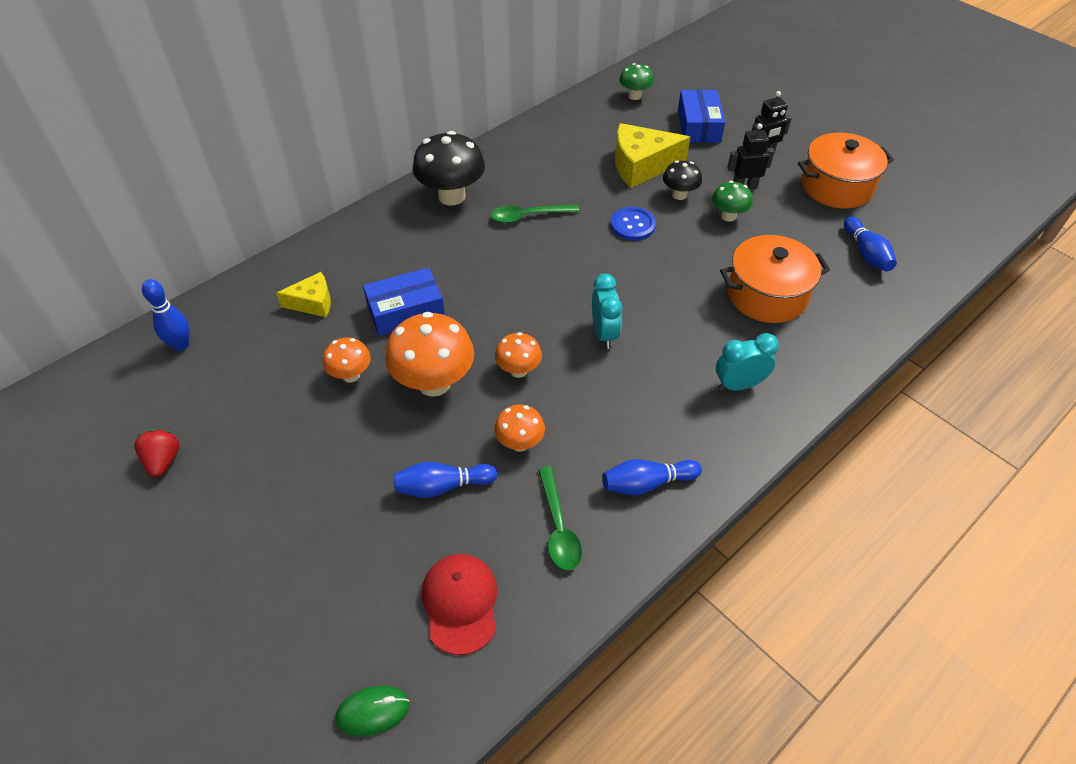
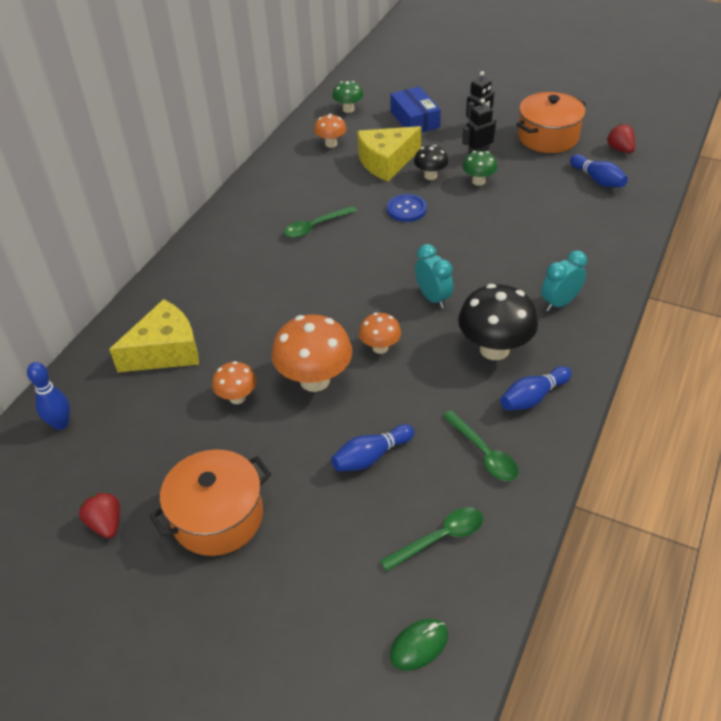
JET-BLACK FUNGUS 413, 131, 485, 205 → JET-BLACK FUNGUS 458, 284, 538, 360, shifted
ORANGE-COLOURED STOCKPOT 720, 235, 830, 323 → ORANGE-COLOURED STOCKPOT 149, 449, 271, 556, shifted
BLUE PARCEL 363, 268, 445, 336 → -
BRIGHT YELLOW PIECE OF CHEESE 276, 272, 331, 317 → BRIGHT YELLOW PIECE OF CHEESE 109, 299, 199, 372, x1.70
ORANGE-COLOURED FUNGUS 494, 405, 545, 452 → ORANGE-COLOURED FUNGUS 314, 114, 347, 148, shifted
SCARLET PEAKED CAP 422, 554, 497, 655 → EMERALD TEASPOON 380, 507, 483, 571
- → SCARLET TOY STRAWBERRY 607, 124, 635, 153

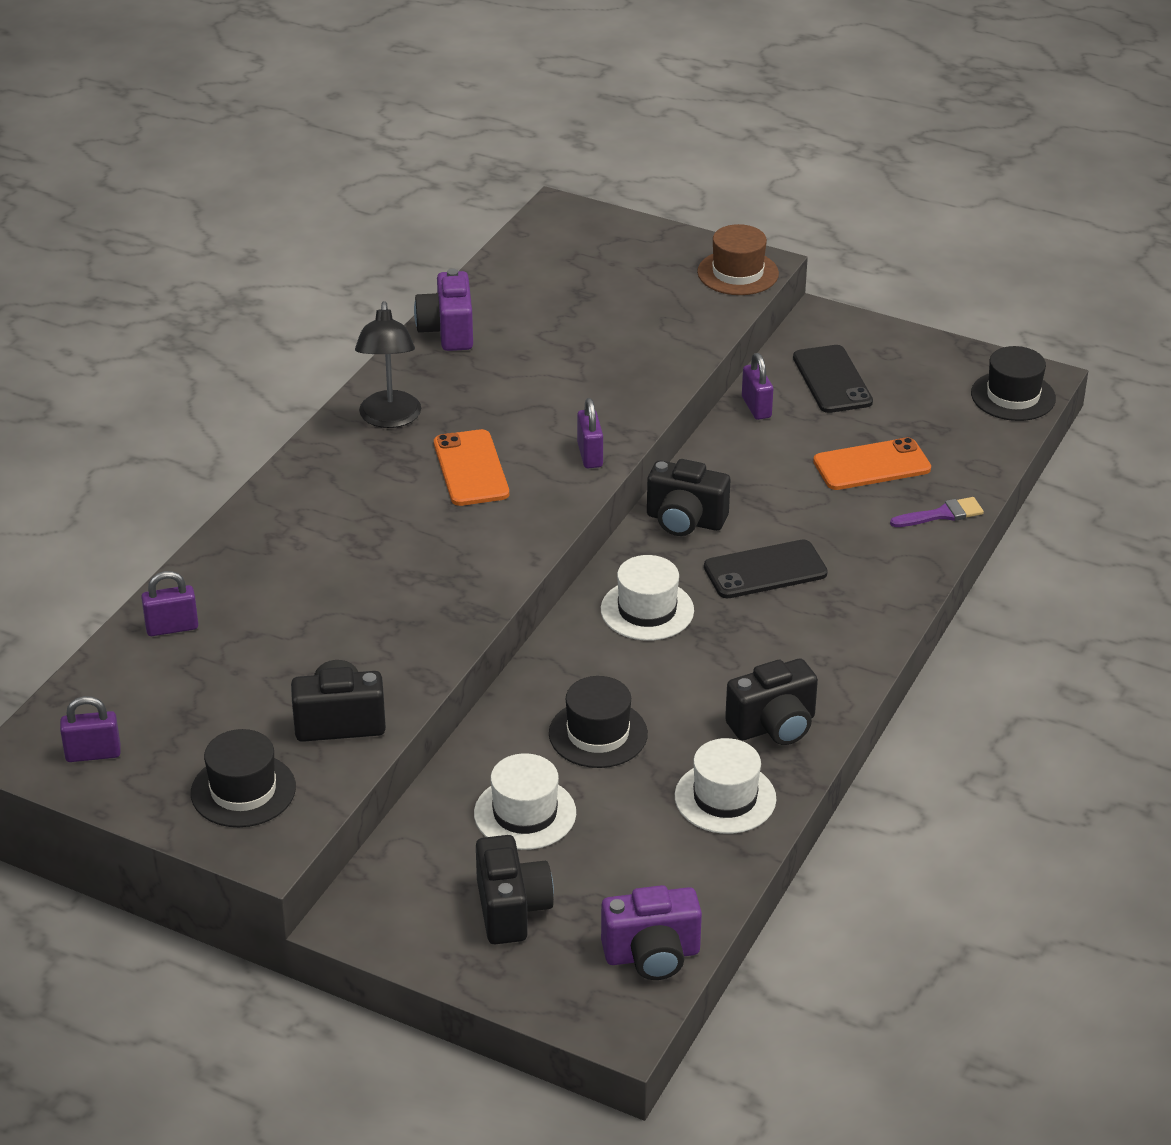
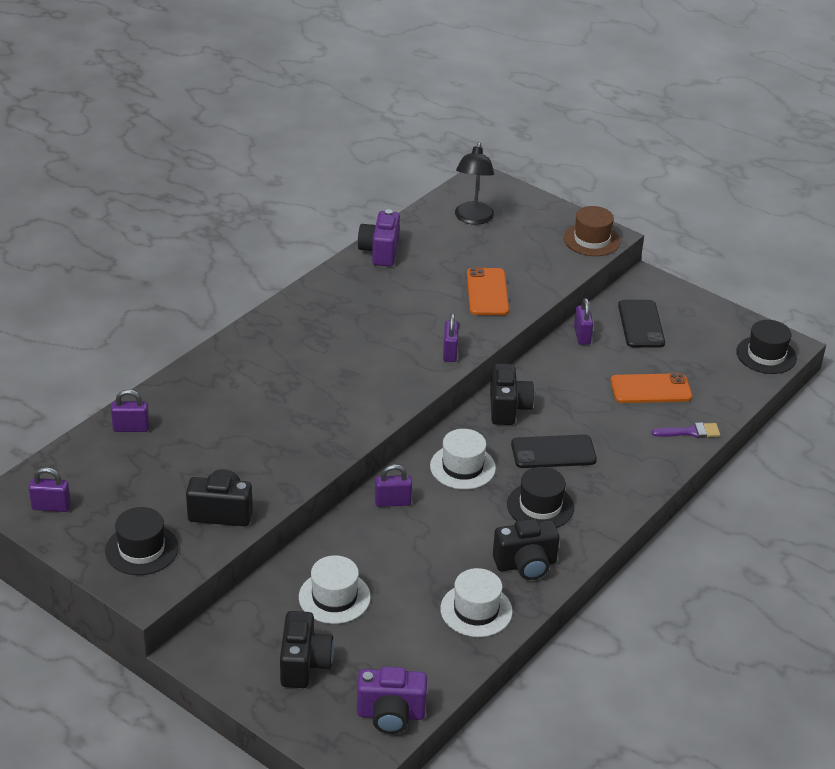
JET-BLACK DESK LAMP 355, 301, 421, 428 → JET-BLACK DESK LAMP 455, 142, 494, 225, shifted
ORANGE-COLOURED PHONE 434, 429, 509, 506 → ORANGE-COLOURED PHONE 467, 267, 509, 315, shifted
JET-BLACK CAMERA 647, 459, 730, 536 → JET-BLACK CAMERA 490, 363, 534, 425, 120 degrees counterclockwise
JET-BLACK TOP HAT 549, 676, 648, 768 → JET-BLACK TOP HAT 507, 467, 574, 528, shifted
- → ROYAL PURPLE SMALL LOCK 375, 464, 412, 507

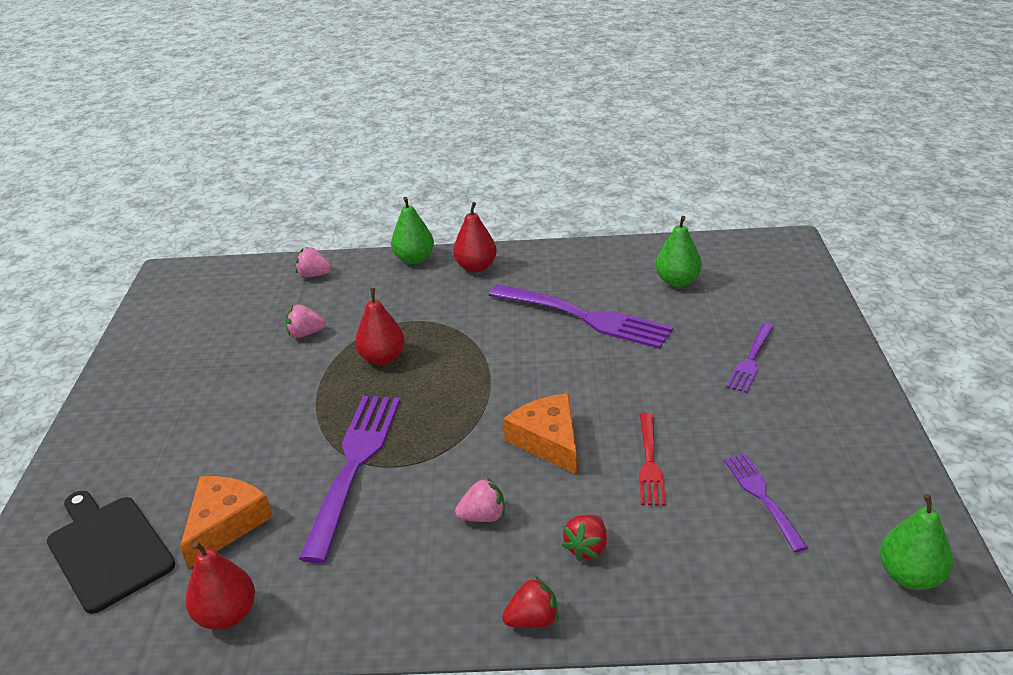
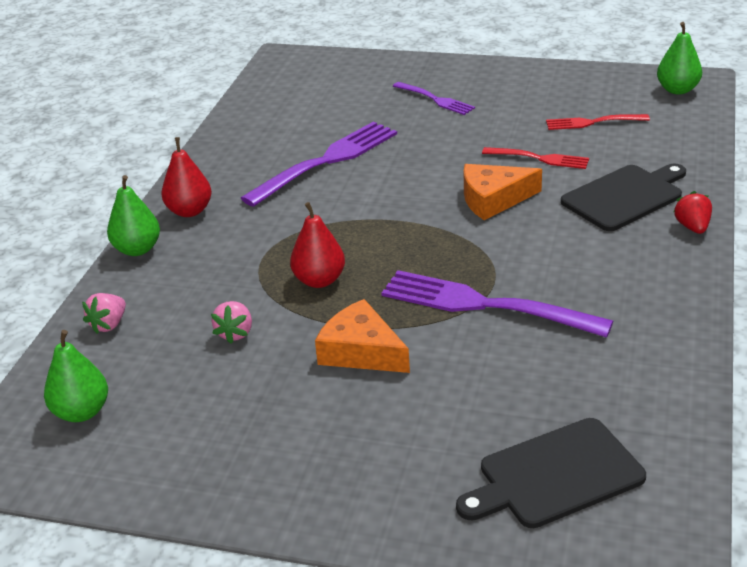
EMERALD PEAR FRUIT 655, 216, 702, 287 → EMERALD PEAR FRUIT 44, 330, 108, 422, shifted
ROYAL PURPLE FORK 724, 453, 808, 552 → SCARLET FORK 546, 114, 650, 130
ORANGE-COLOURED PIECE OF CHEESE 180, 476, 273, 569 → ORANGE-COLOURED PIECE OF CHEESE 315, 299, 410, 373, shifted
ROSE-PINK TOY STRAWBERRY 455, 477, 505, 522 → -
SCARLET TOY STRAWBERRY 562, 514, 607, 561 → JET-BLACK CHOPPING BOARD 561, 163, 686, 231
SCARLET PEAR FRUIT 186, 541, 255, 630 → -

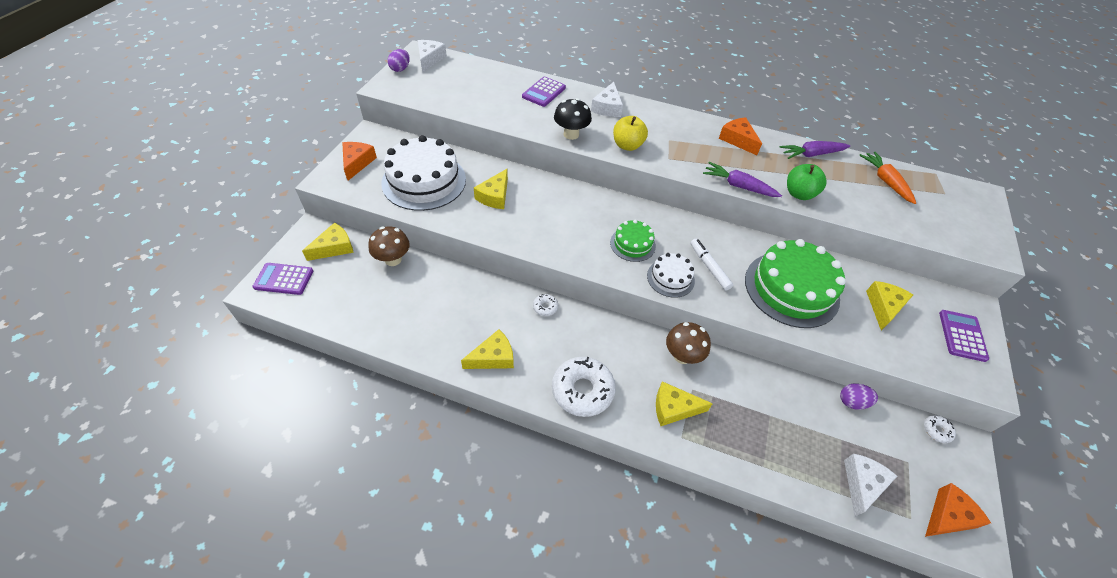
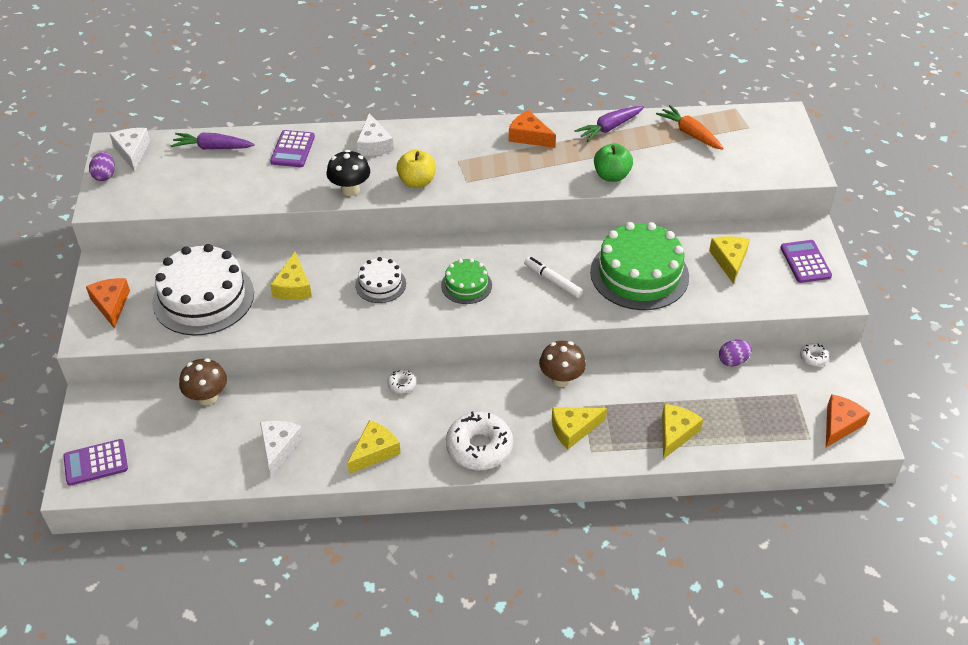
ROYAL PURPLE ROOT VEGETABLE 703, 162, 782, 197 → ROYAL PURPLE ROOT VEGETABLE 170, 133, 255, 149, shifted
BRIGHT YELLOW PIECE OF CHEESE 302, 223, 354, 261 → BRIGHT YELLOW PIECE OF CHEESE 662, 404, 703, 459, shifted
WHITE GATEAU 647, 253, 695, 298 → WHITE GATEAU 355, 257, 406, 303, shifted
WHITE PIECE OF CHEESE 844, 454, 897, 517 → WHITE PIECE OF CHEESE 260, 421, 303, 476, shifted

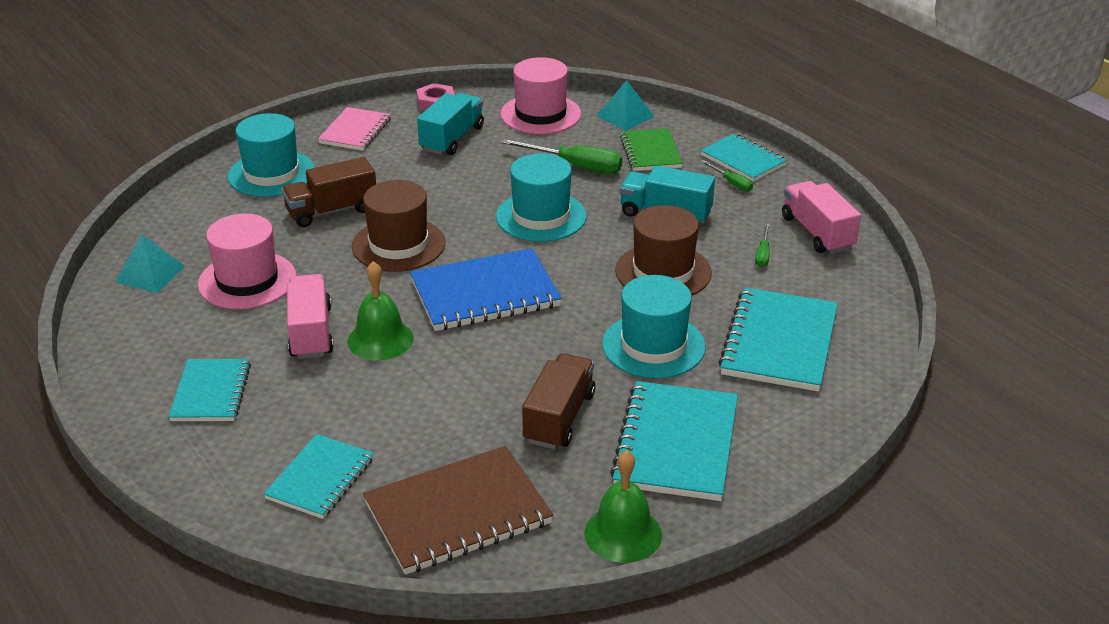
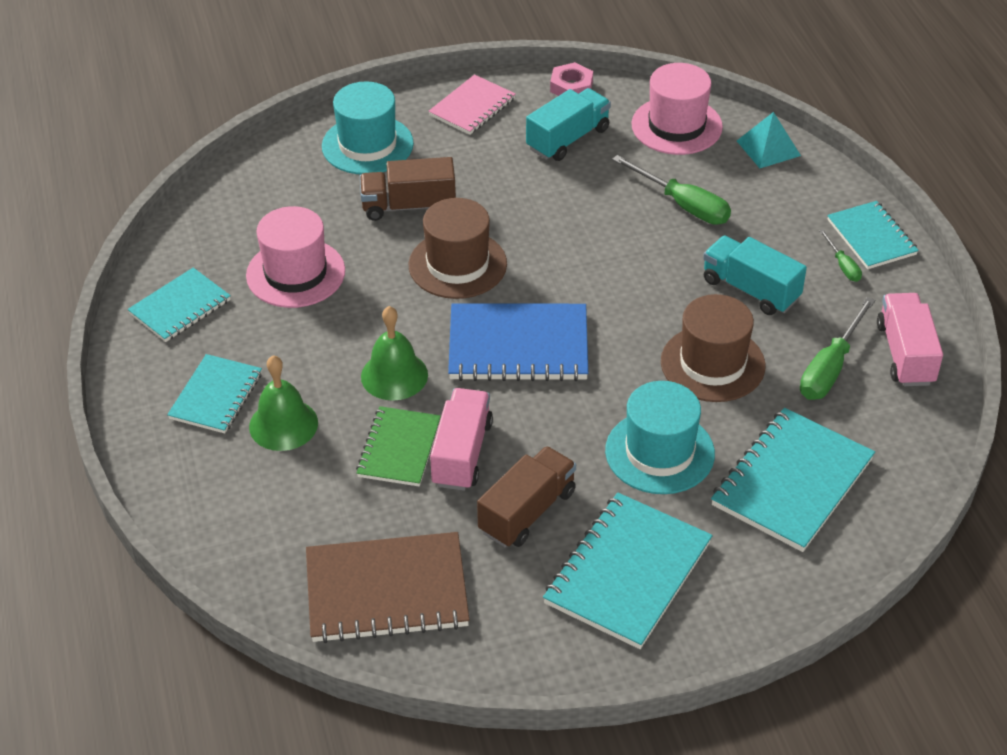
EMERALD NOTEBOOK 620, 128, 683, 171 → EMERALD NOTEBOOK 356, 406, 441, 487, shifted
AQUA TOP HAT 496, 153, 587, 242 → -
EMERALD FLAT SCREWDRIVER 755, 224, 770, 268 → EMERALD FLAT SCREWDRIVER 800, 297, 875, 400, x1.91
AQUA PYRAMID SHAPE 115, 235, 185, 293 → -
ROSE-PINK TRUCK 287, 274, 334, 359 → ROSE-PINK TRUCK 430, 388, 493, 491, shifted
AQUA NOTEBOOK 264, 434, 374, 519 → AQUA NOTEBOOK 128, 268, 231, 342, shifted
EMERALD HAND BELL 584, 450, 662, 563 → EMERALD HAND BELL 249, 355, 318, 451, shifted

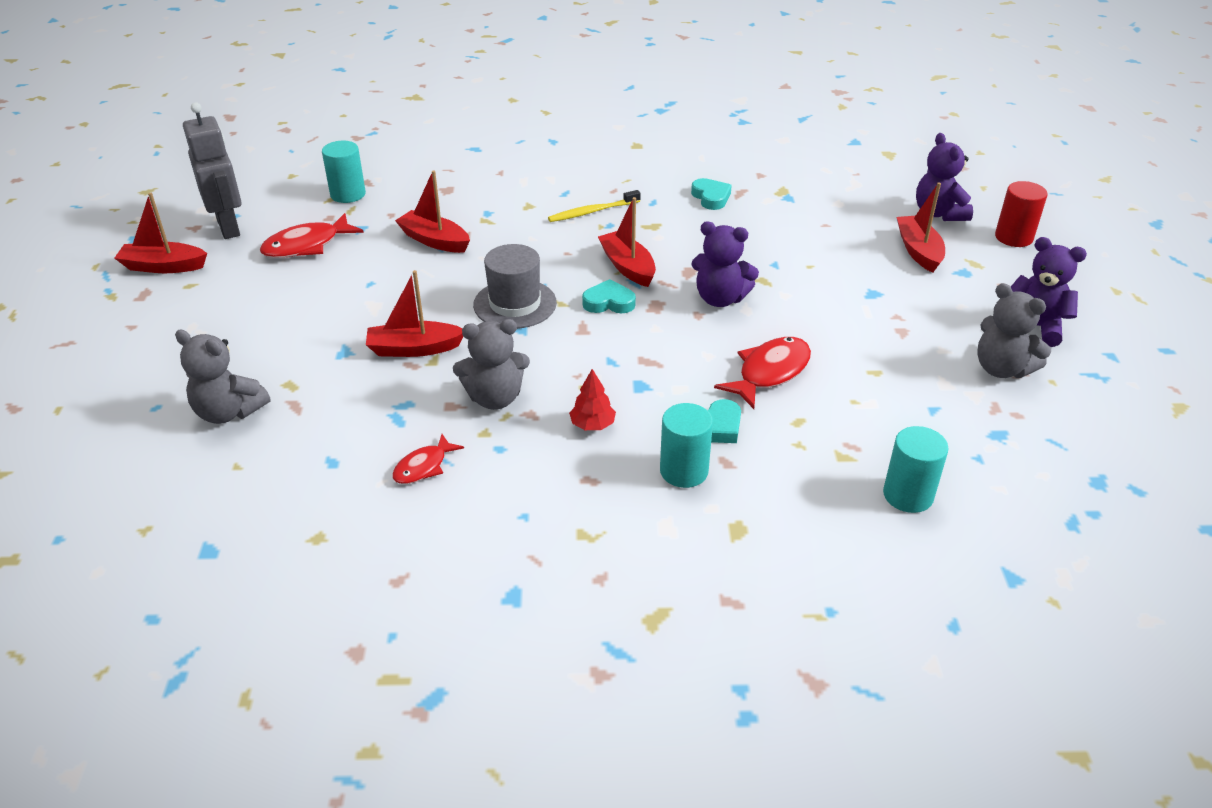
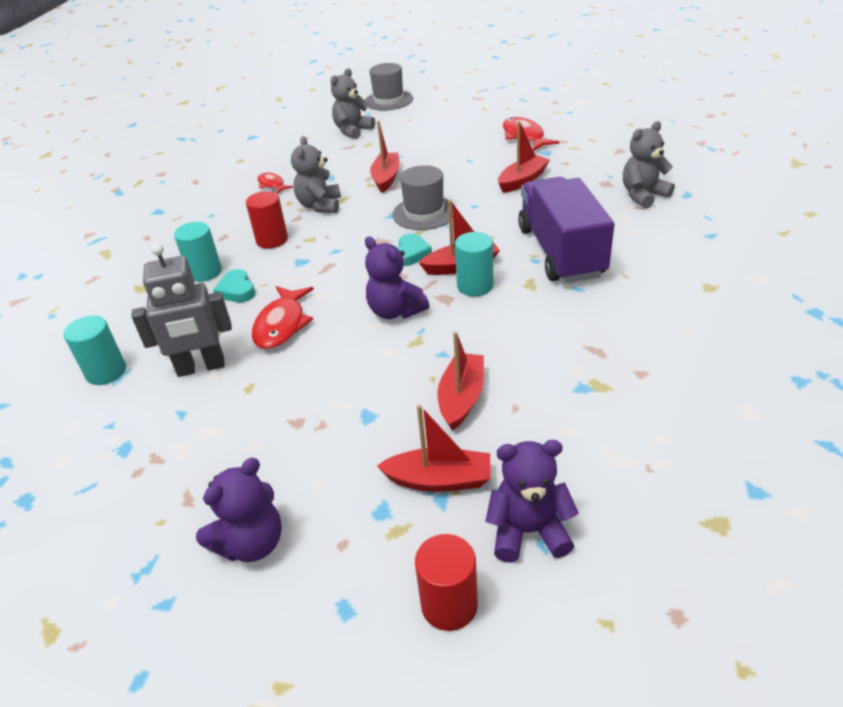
ASH-GREY ROBOT FIGURE 183, 102, 242, 239 → ASH-GREY ROBOT FIGURE 131, 243, 232, 377, shifted
AQUA CYLINDER 322, 141, 366, 203 → AQUA CYLINDER 455, 232, 493, 296, shifted
AQUA LOVE HEART 691, 178, 732, 210 → -
BRIGHT YELLOW DENTAL BRUSH 548, 190, 641, 222 → ROYAL PURPLE TRUCK 518, 177, 614, 283
SCARLET BOAT 114, 193, 207, 273 → SCARLET BOAT 437, 332, 484, 431, shifted
ROYAL PURPLE STUFFED BEAR 691, 221, 759, 307 → ROYAL PURPLE STUFFED BEAR 365, 237, 429, 319, 75 degrees counterclockwise
ASH-GREY STUFFED BEAR 977, 283, 1051, 378 → ASH-GREY STUFFED BEAR 623, 121, 675, 208, shifted
SCARLET TOY FISH 714, 337, 811, 409 → SCARLET TOY FISH 252, 286, 314, 350, 45 degrees clockwise
SCARLET FIR TREE 569, 369, 616, 430 → SCARLET CYLINDER 246, 191, 288, 249
- → ASH-GREY TOP HAT 365, 63, 413, 110

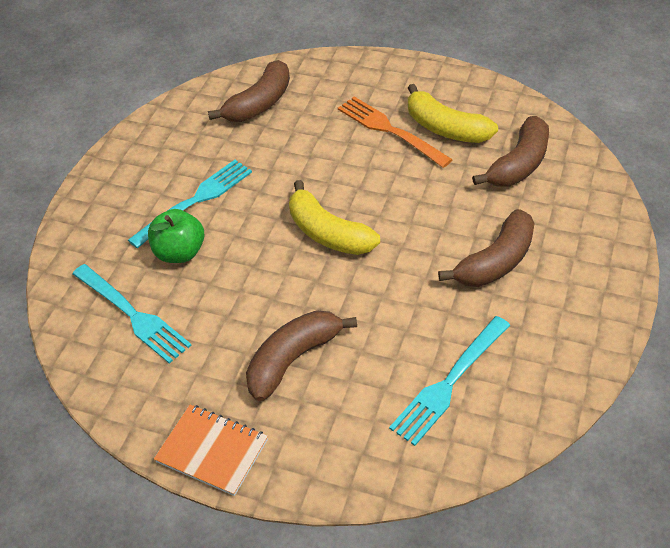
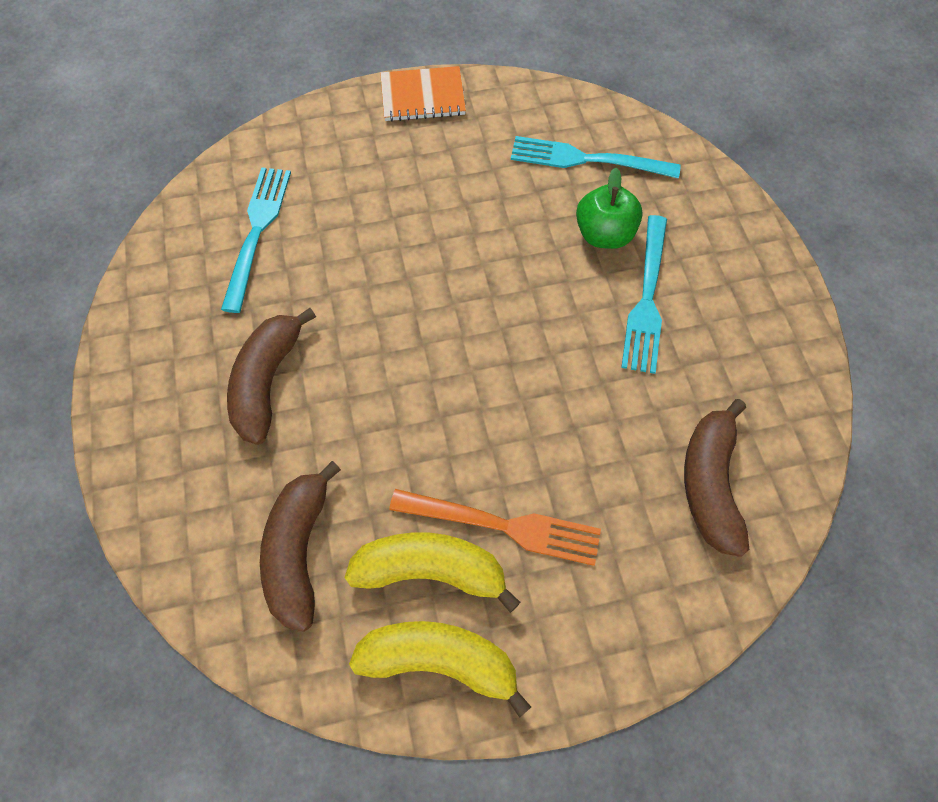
BRIGHT YELLOW BANANA FRUIT 289, 180, 380, 255 → BRIGHT YELLOW BANANA FRUIT 349, 621, 531, 718, shifted
RUSSET BANANA FRUIT 246, 310, 357, 401 → -

